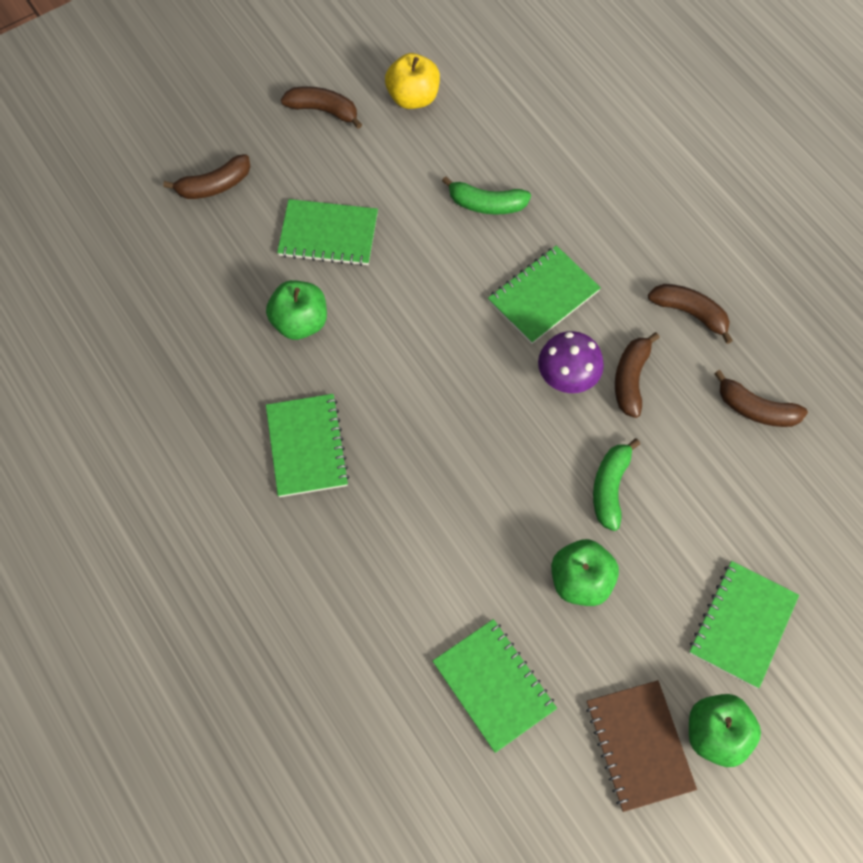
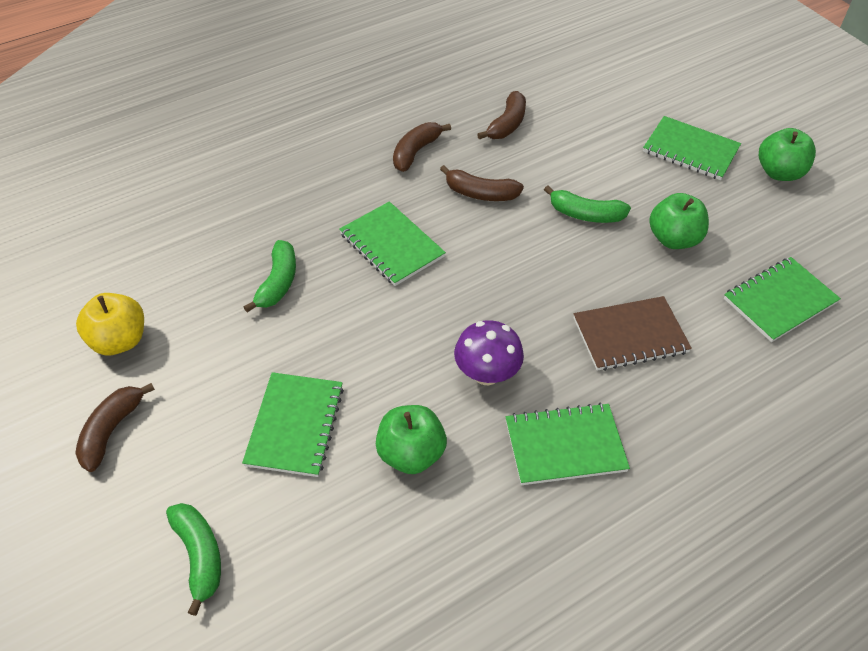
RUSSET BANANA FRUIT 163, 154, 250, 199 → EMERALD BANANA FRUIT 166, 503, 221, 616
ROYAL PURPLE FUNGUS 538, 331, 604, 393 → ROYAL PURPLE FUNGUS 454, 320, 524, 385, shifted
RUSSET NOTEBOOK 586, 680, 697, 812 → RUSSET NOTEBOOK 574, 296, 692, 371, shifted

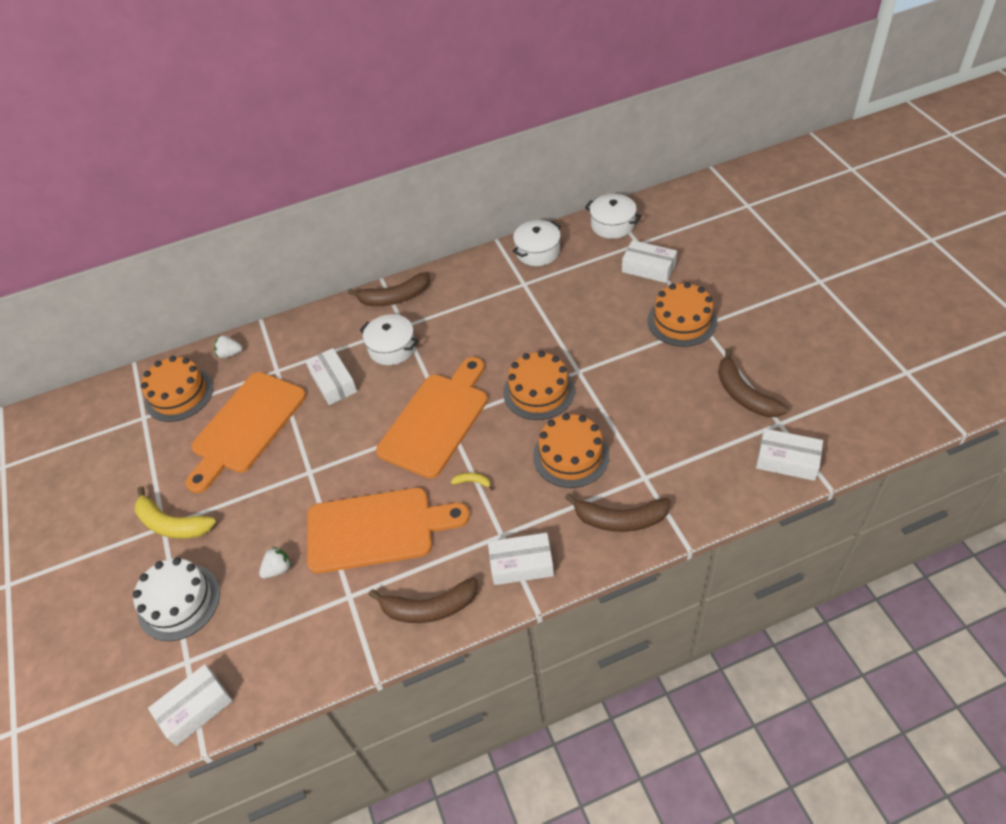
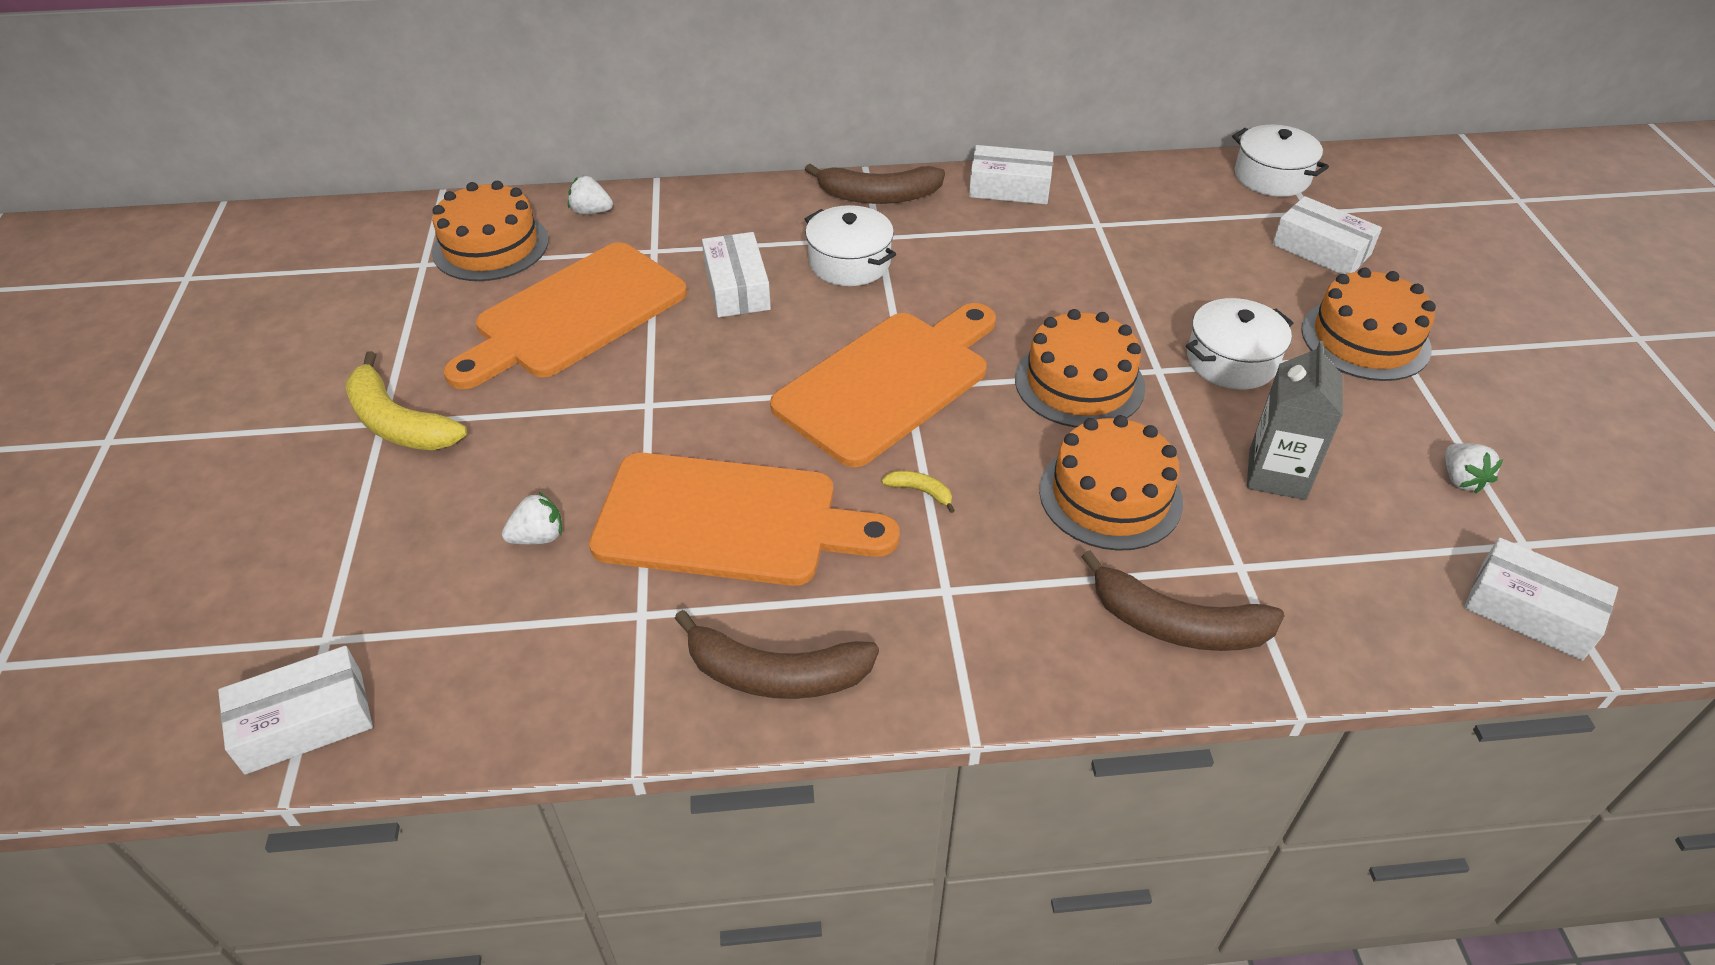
WHITE STOCKPOT 512, 220, 561, 266 → WHITE STOCKPOT 1186, 298, 1293, 390, shifted
RUSSET BANANA FRUIT 718, 348, 788, 417 → WHITE TOY STRAWBERRY 1445, 443, 1503, 494
WHITE PARCEL 488, 533, 554, 585 → WHITE PARCEL 969, 145, 1054, 204, shifted
WHITE GATEAU 133, 557, 220, 641 → -
- → ASH-GREY JUICE CARTON 1247, 341, 1343, 500

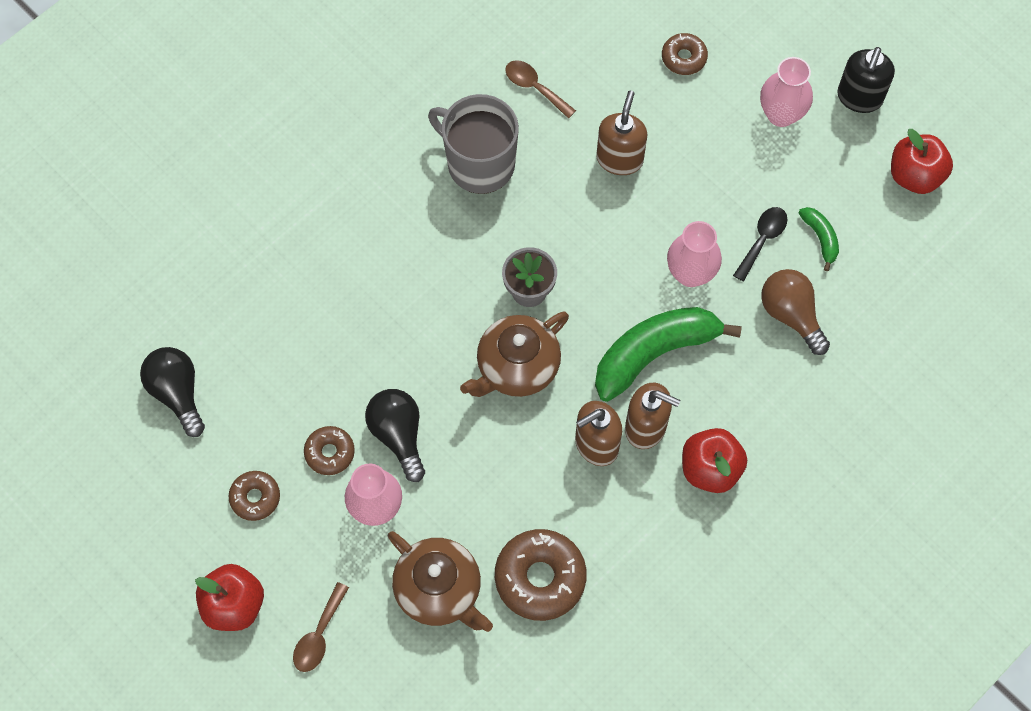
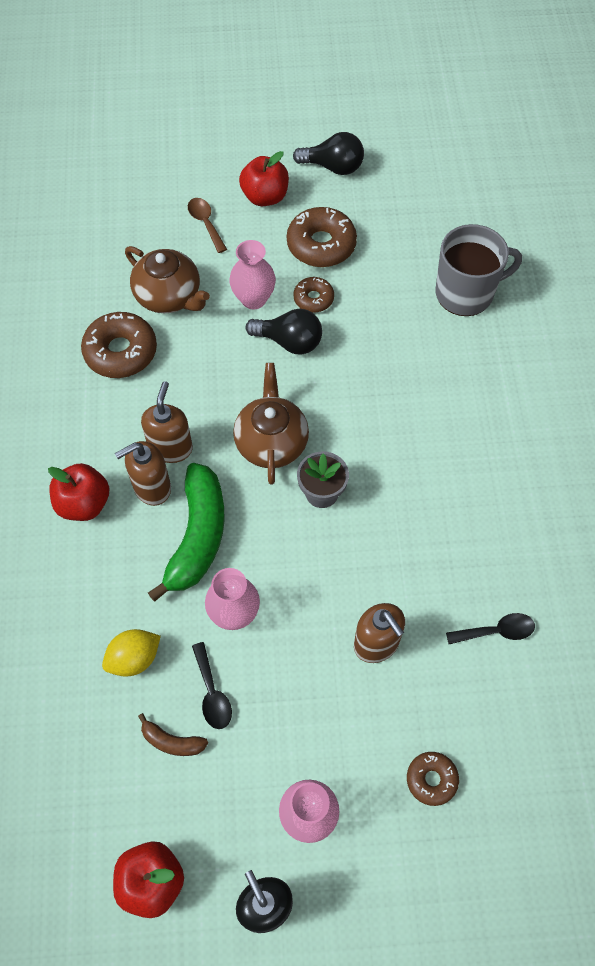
RUSSET TEASPOON 505, 60, 576, 119 → JET-BLACK TEASPOON 446, 613, 535, 644
ASH-GREY MUG 428, 94, 519, 194 → ASH-GREY MUG 436, 224, 522, 316, shifted
EMERALD BANANA FRUIT 799, 207, 839, 271 → RUSSET BANANA FRUIT 138, 713, 208, 756
RUSSET BULB 761, 269, 830, 355 → BRIGHT YELLOW TOY LEMON 102, 629, 161, 677
JET-BLACK BULB 140, 347, 205, 437 → JET-BLACK BULB 293, 132, 364, 175, shifted
RUSSET DONUT 229, 471, 280, 521 → RUSSET DONUT 287, 207, 357, 267, x1.77
RUSSET TEAPOT 388, 531, 493, 632 → RUSSET TEAPOT 125, 246, 210, 313, 135 degrees counterclockwise

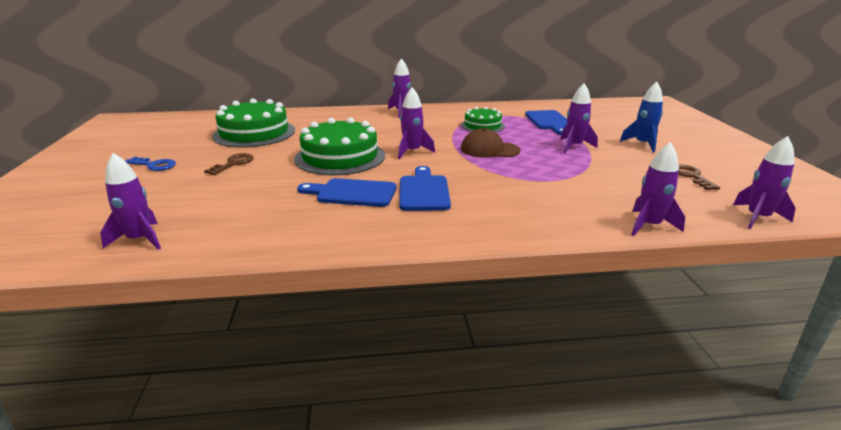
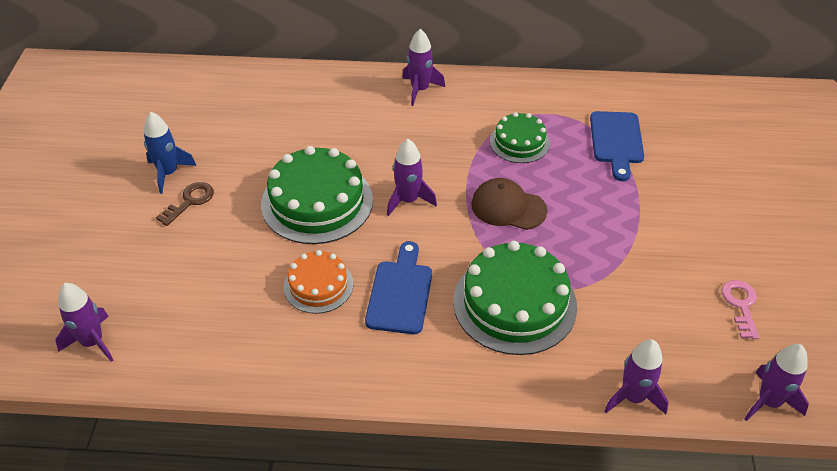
BLUE TOY ROCKET 620, 82, 663, 153 → BLUE TOY ROCKET 144, 112, 196, 194, shifted
ROYAL PURPLE TOY ROCKET 560, 83, 598, 153 → -
EMERALD GATEAU 212, 98, 295, 148 → EMERALD GATEAU 453, 241, 577, 355, shifted
BLUE KEY 125, 157, 176, 171 → -
RUSSET KEY 678, 165, 720, 190 → ROSE-PINK KEY 721, 280, 759, 339
BLUE CHOPPING BOARD 297, 178, 397, 207 → ORANGE-COLOURED GATEAU 284, 250, 353, 314

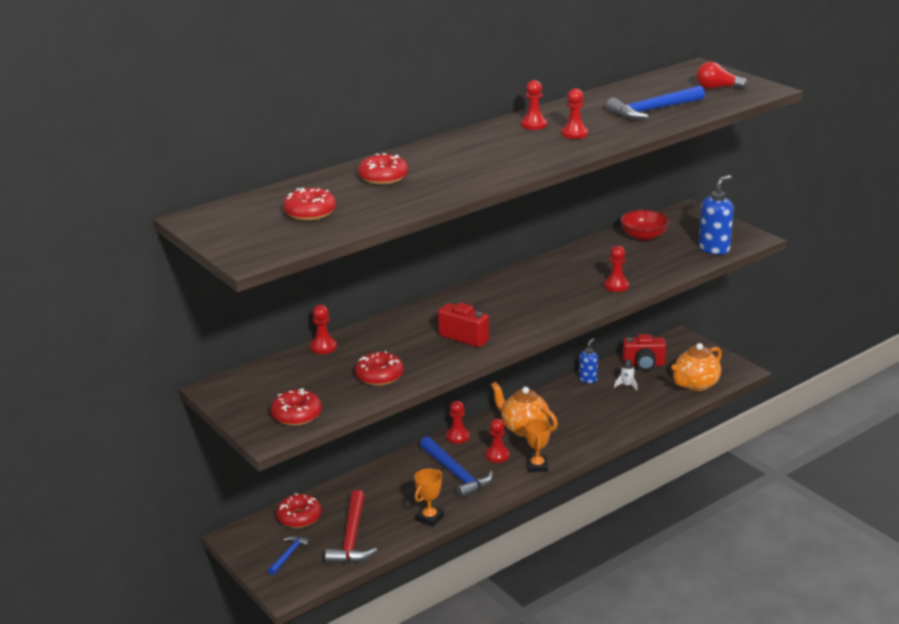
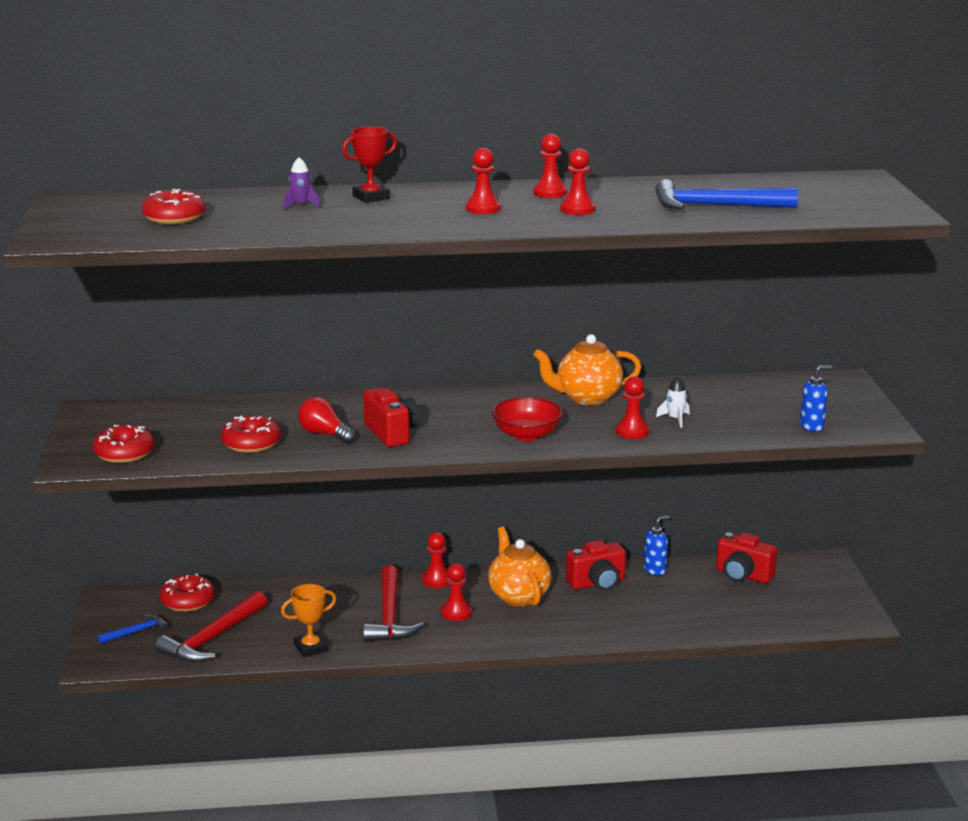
SCARLET BULB 696, 62, 747, 89 → SCARLET BULB 298, 397, 356, 444, shifted
SCARLET DONUT 358, 153, 408, 185 → ROYAL PURPLE TOY ROCKET 283, 157, 321, 209
BLUE SOAP DISPENSER 698, 175, 734, 255 → BLUE SOAP DISPENSER 800, 365, 832, 432, x0.61
SCARLET DEEP DISH 620, 210, 670, 241 → SCARLET DEEP DISH 492, 397, 563, 441, shifted
SCARLET GAME PAWN 310, 305, 337, 354 → SCARLET GAME PAWN 466, 148, 501, 214, shifted
ORANGE-COLOURED TEAPOT 671, 343, 722, 391 → ORANGE-COLOURED TEAPOT 534, 334, 641, 405, shifted
WHITE TOY ROCKET 614, 359, 638, 391 → WHITE TOY ROCKET 656, 376, 690, 428, shifted
ORANGE-COLOURED PRIZE CUP 525, 419, 551, 472 → -
BLUE HAMMER 420, 437, 493, 500 → SCARLET HAMMER 363, 565, 424, 642
- → SCARLET PRIZE CUP 342, 127, 397, 203
- → SCARLET CAMERA 566, 540, 626, 591

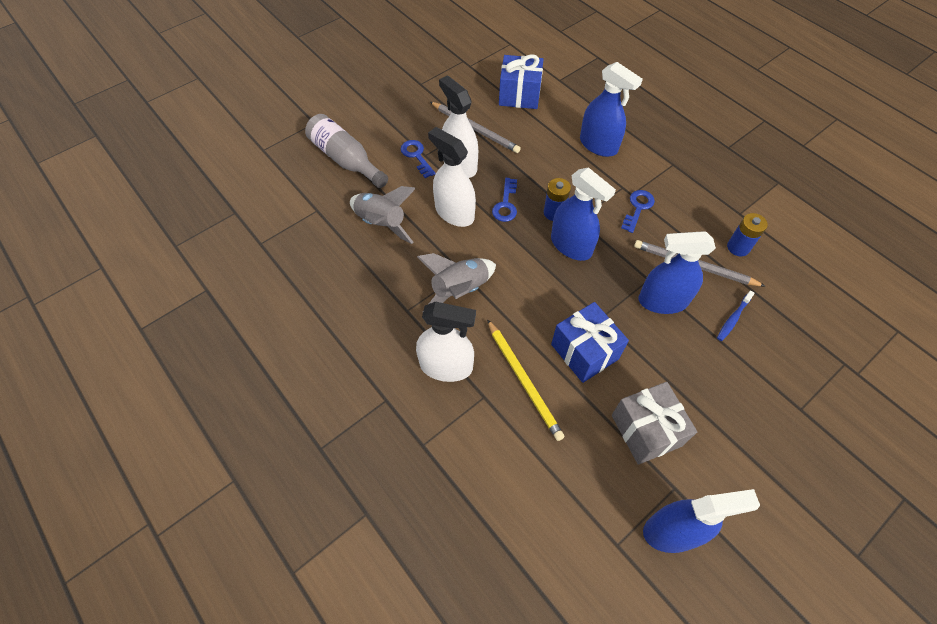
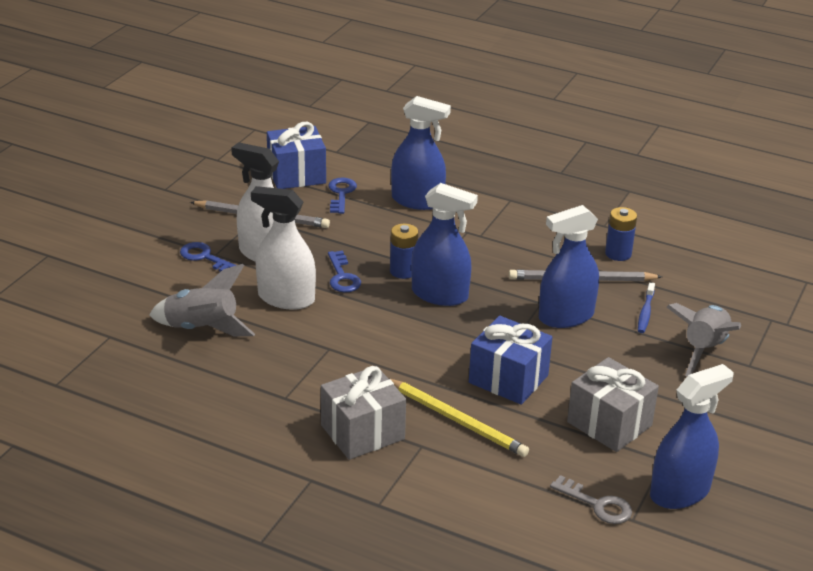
ASH-GREY FLASK 305, 114, 388, 188 → -
BLUE KEY 621, 190, 655, 233 → BLUE KEY 328, 178, 357, 214, shifted
ASH-GREY TOY ROCKET 417, 253, 496, 311 → ASH-GREY TOY ROCKET 667, 303, 741, 376, shifted
WHITE SPRAY BOTTLE 416, 302, 476, 382 → ASH-GREY PRESENT 321, 366, 406, 460
- → ASH-GREY KEY 550, 475, 632, 524

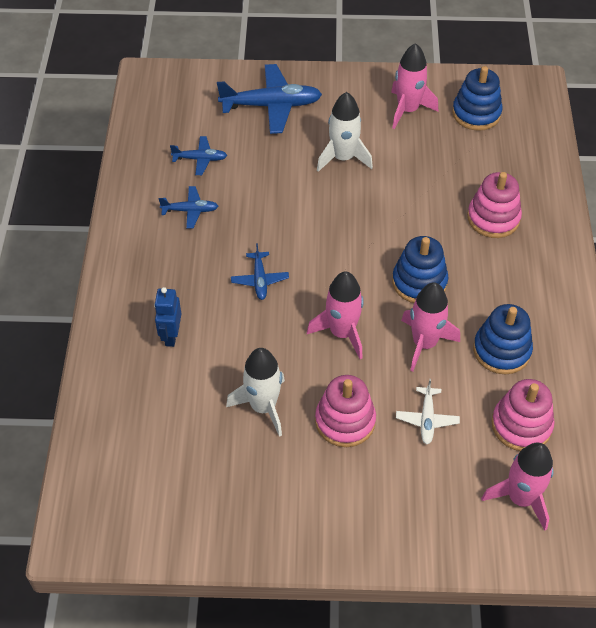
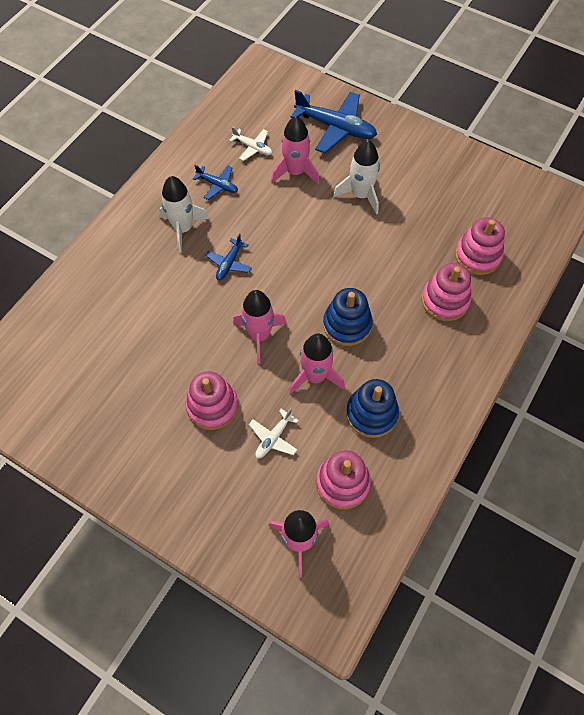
ROSE-PINK TOY ROCKET 391, 43, 438, 129 → ROSE-PINK TOY ROCKET 271, 116, 320, 184, shifted
BLUE STACKING TOY 452, 66, 503, 131 → -
BLUE AEROPLANE 170, 136, 227, 175 → WHITE AEROPLANE 229, 127, 272, 161
BLUE ROBOT FIGURE 154, 287, 181, 347 → -
WHITE TOY ROCKET 226, 348, 285, 437 → WHITE TOY ROCKET 159, 176, 209, 253, shifted
- → ROSE-PINK STACKING TOY 455, 217, 505, 275

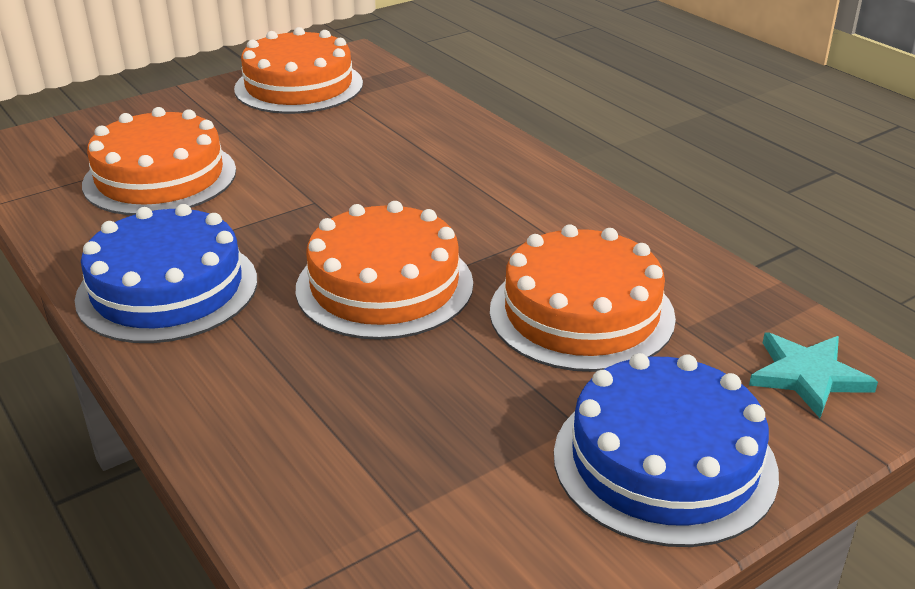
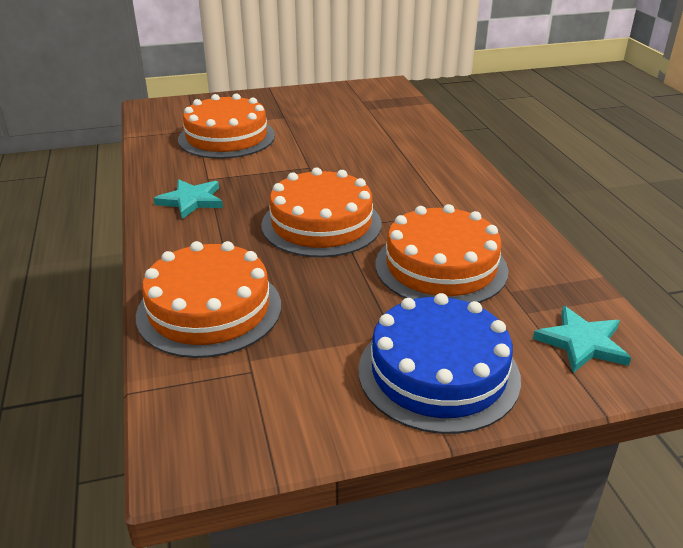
ORANGE-COLOURED GATEAU 234, 27, 363, 114 → ORANGE-COLOURED GATEAU 136, 241, 281, 358, shifted
BLUE GATEAU 75, 204, 257, 343 → AQUA FIVE-POINTED STAR 153, 179, 223, 219

